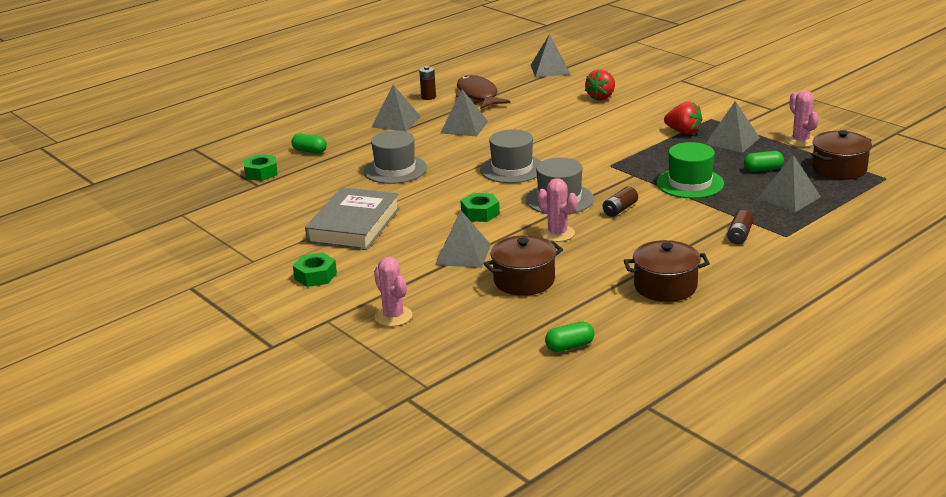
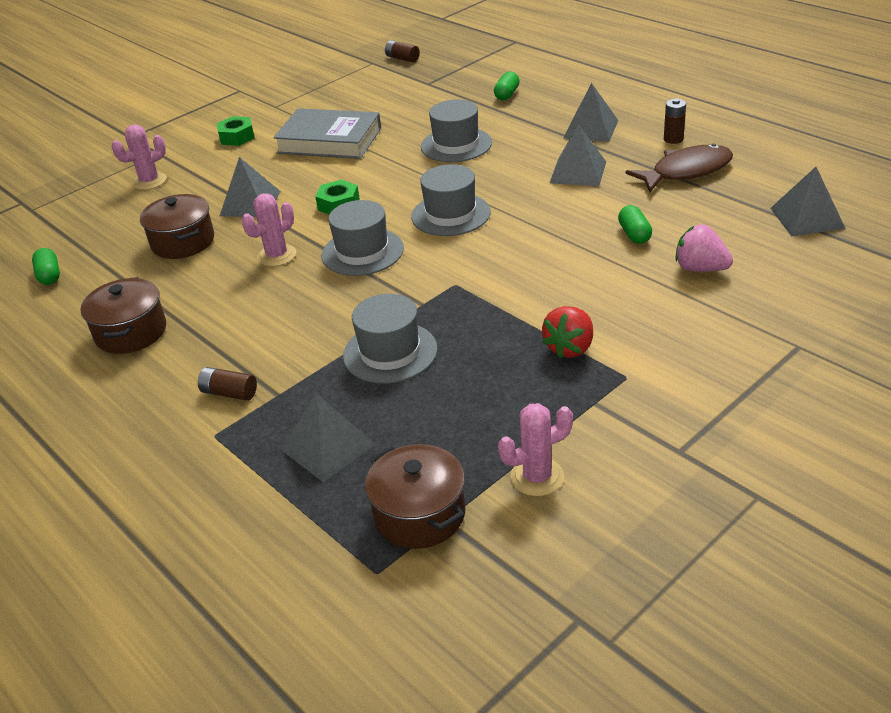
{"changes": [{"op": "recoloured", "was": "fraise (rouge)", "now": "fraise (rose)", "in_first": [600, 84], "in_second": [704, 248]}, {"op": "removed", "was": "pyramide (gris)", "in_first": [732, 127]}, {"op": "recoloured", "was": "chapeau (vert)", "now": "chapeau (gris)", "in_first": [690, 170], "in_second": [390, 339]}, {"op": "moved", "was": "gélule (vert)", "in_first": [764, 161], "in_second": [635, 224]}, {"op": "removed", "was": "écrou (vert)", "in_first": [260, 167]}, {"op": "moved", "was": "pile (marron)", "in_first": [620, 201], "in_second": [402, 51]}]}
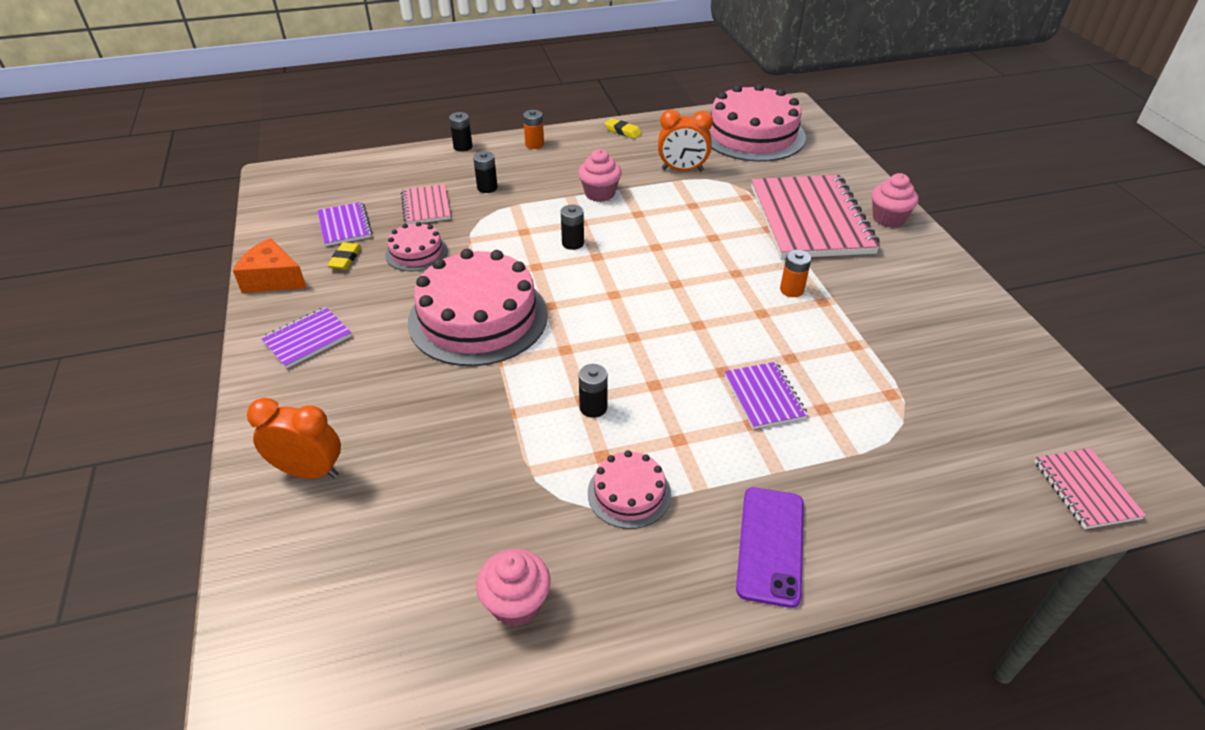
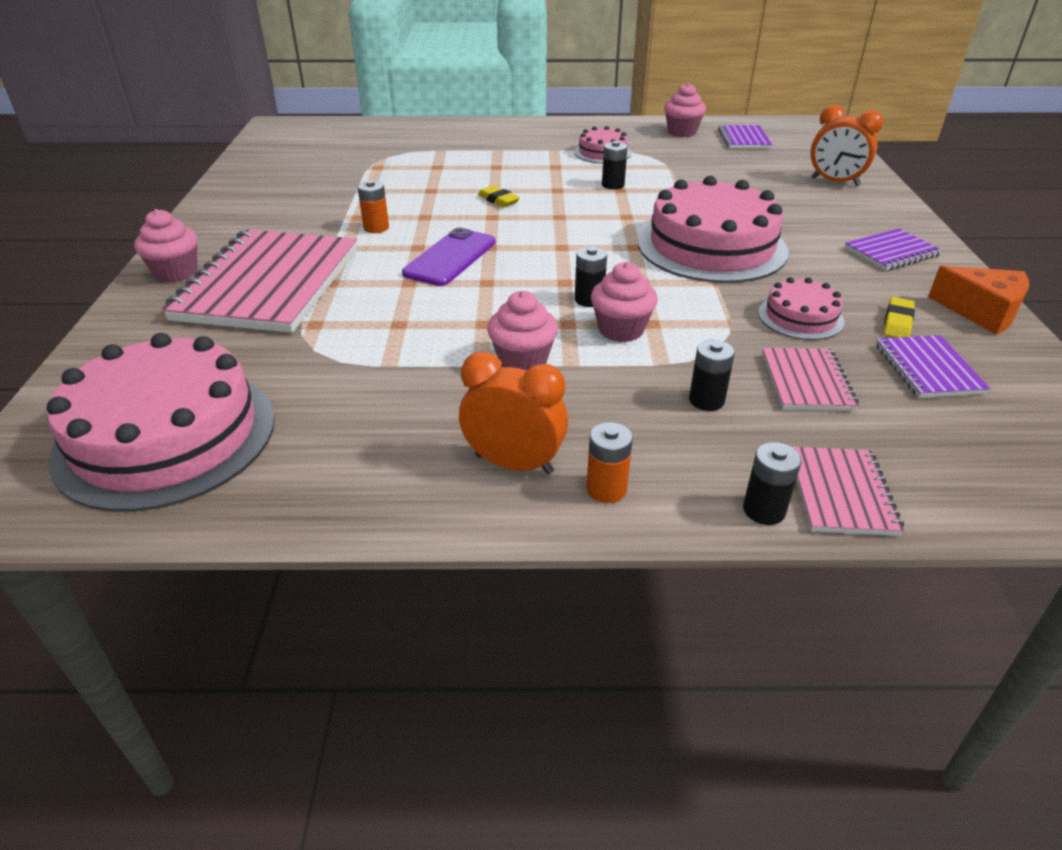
{"changes": [{"op": "moved", "was": "réveil (orange)", "in_first": [685, 140], "in_second": [513, 412]}, {"op": "moved", "was": "gomme (jaune)", "in_first": [623, 128], "in_second": [499, 196]}, {"op": "moved", "was": "carnet (violet)", "in_first": [766, 395], "in_second": [745, 137]}, {"op": "moved", "was": "carnet (rose)", "in_first": [1090, 488], "in_second": [848, 491]}, {"op": "moved", "was": "téléphone (violet)", "in_first": [770, 547], "in_second": [448, 257]}, {"op": "added", "now": "muffin (rose)", "in_second": [624, 302]}]}
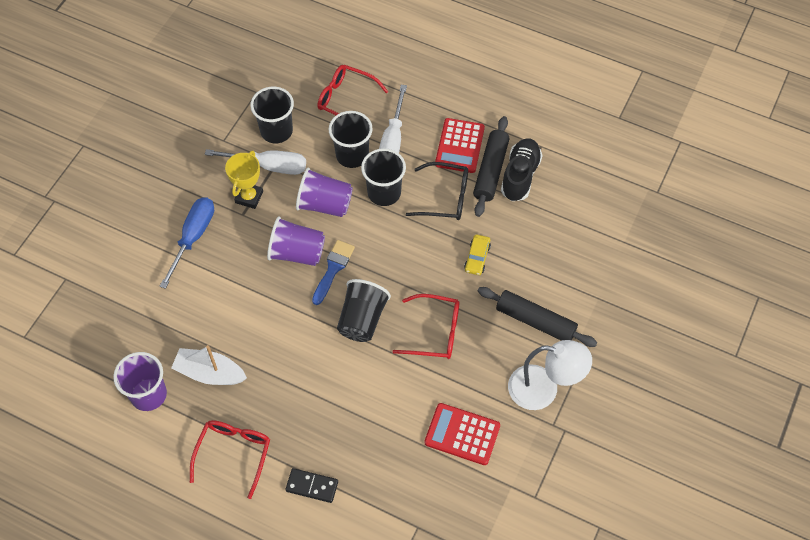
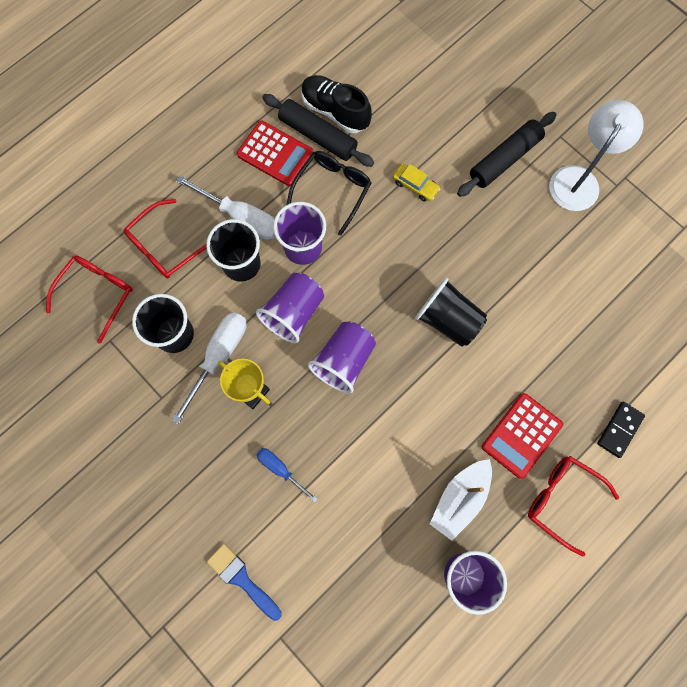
{"changes": [{"op": "recoloured", "was": "gobelet (noir)", "now": "gobelet (violet)", "in_first": [383, 177], "in_second": [299, 233]}, {"op": "resized", "was": "tournevis (bleu)", "in_first": [186, 243], "in_second": [287, 475], "ratio": 0.59}, {"op": "moved", "was": "pinceau (bleu)", "in_first": [333, 272], "in_second": [244, 582]}, {"op": "moved", "was": "lunettes (rouge)", "in_first": [426, 326], "in_second": [89, 299]}, {"op": "moved", "was": "calculatrice (rouge)", "in_first": [462, 434], "in_second": [522, 436]}]}
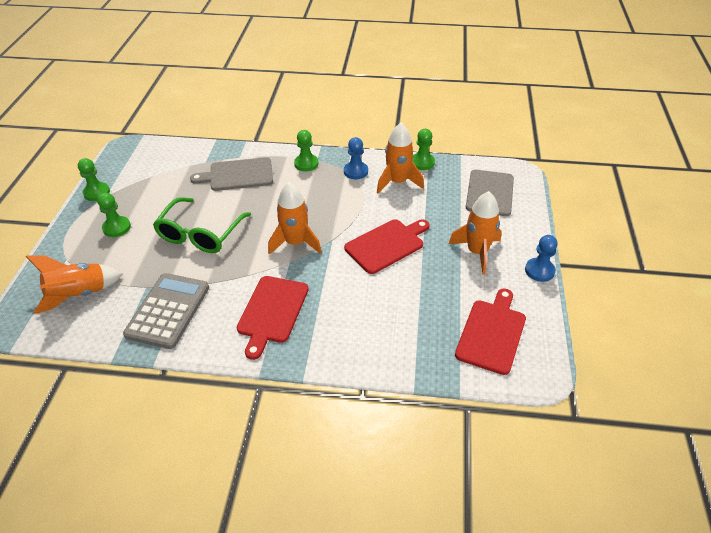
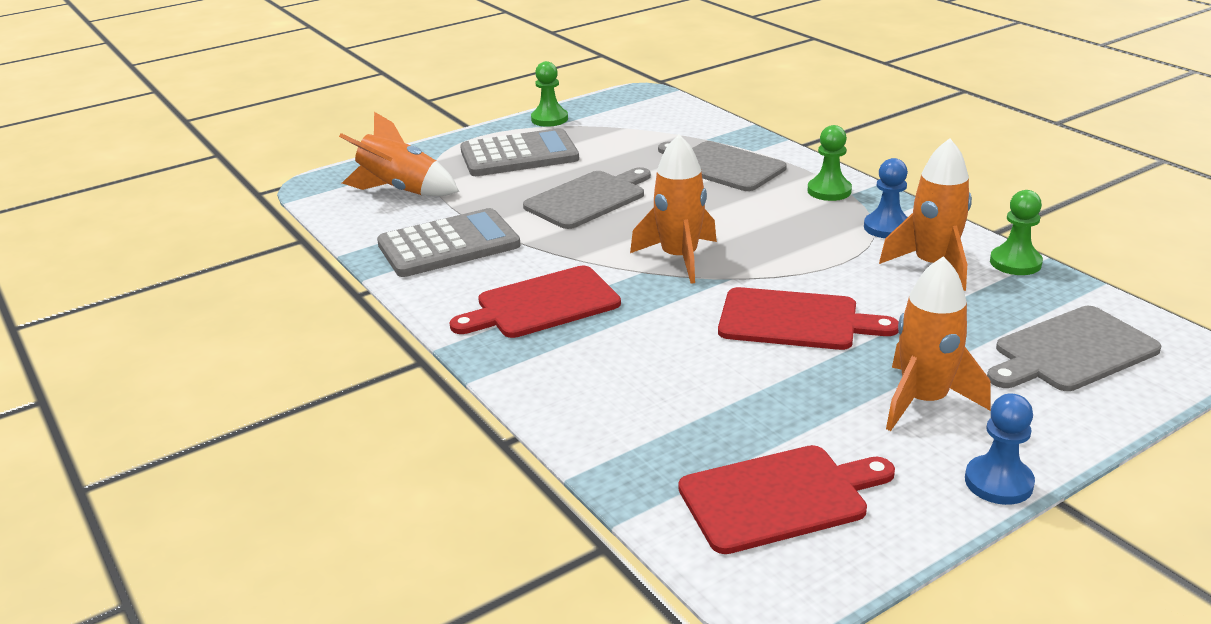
{"changes": [{"op": "replaced", "was": "pion (vert)", "now": "calculatrice (gris)", "in_first": [114, 215], "in_second": [519, 152]}, {"op": "replaced", "was": "lunettes (vert)", "now": "planche à découper (gris)", "in_first": [202, 225], "in_second": [587, 198]}]}
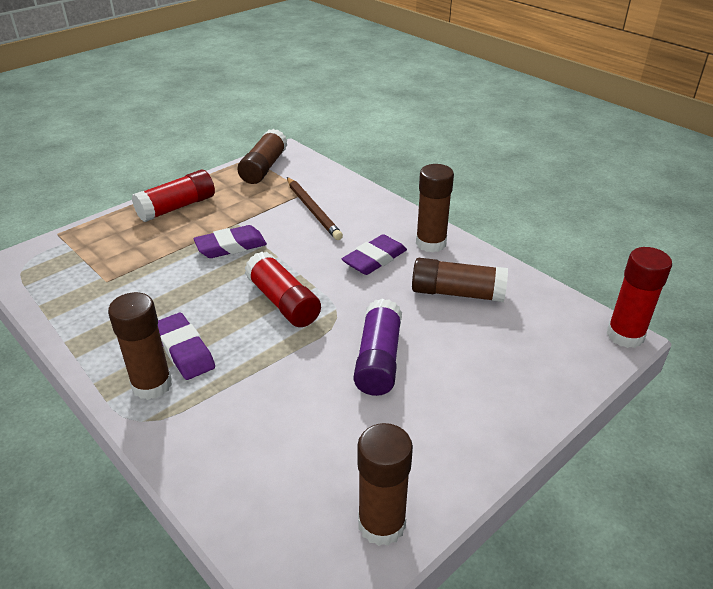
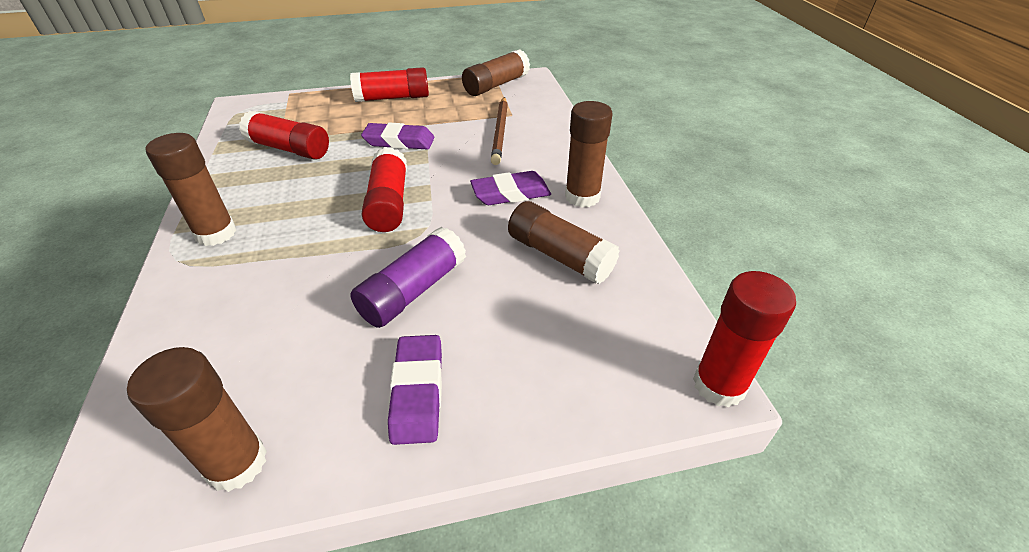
{"changes": [{"op": "moved", "was": "gomme (violet)", "in_first": [186, 346], "in_second": [415, 390]}, {"op": "added", "now": "bâton de colle (rouge)", "in_second": [284, 135]}]}
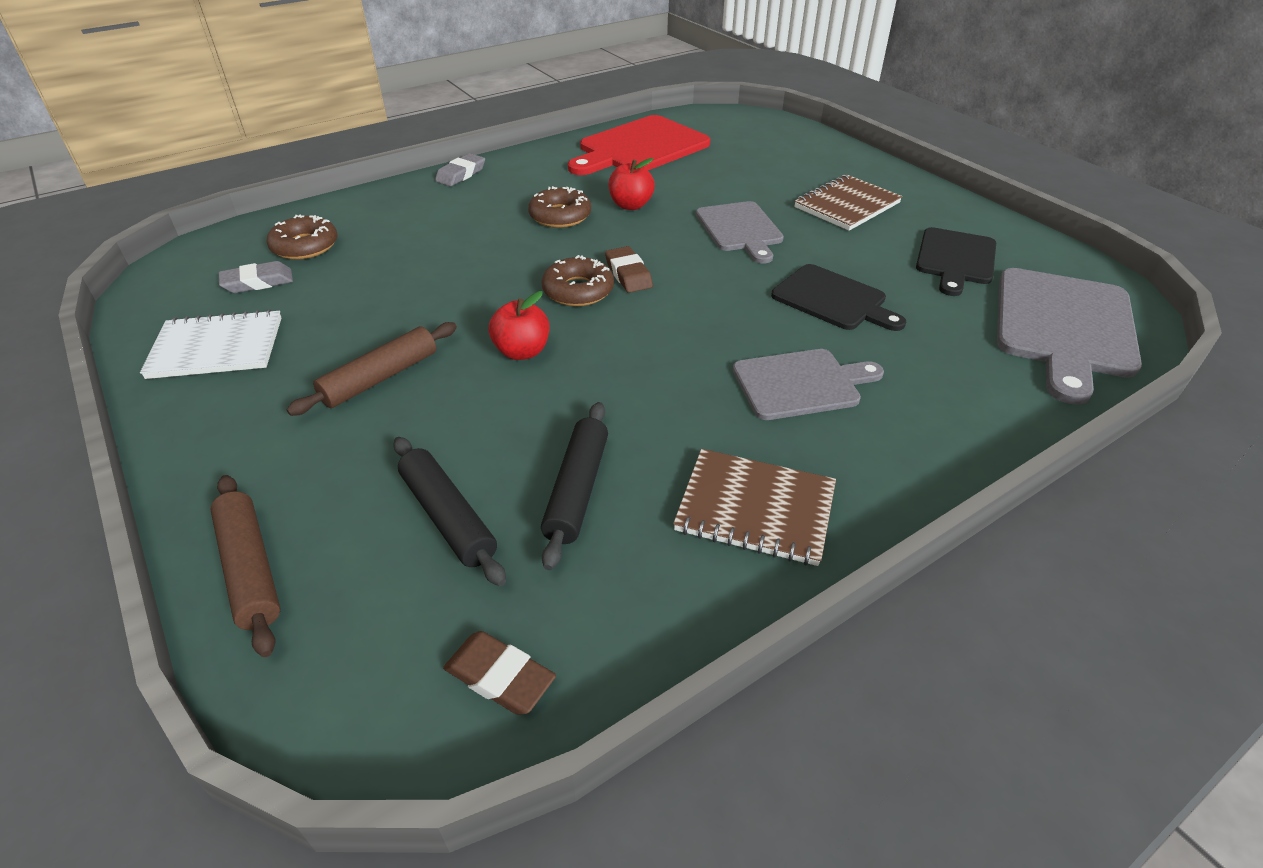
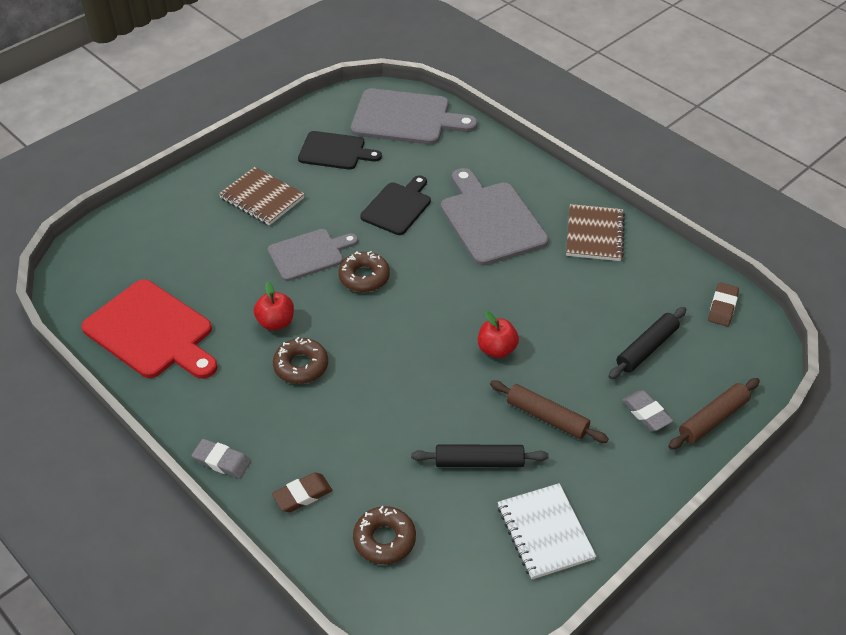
{"changes": [{"op": "moved", "was": "gomme (marron)", "in_first": [629, 269], "in_second": [302, 492]}, {"op": "moved", "was": "beignet (marron)", "in_first": [578, 280], "in_second": [364, 271]}, {"op": "moved", "was": "gomme (gris)", "in_first": [256, 277], "in_second": [647, 410]}, {"op": "resized", "was": "planche à découper (gris)", "in_first": [808, 384], "in_second": [495, 217], "ratio": 1.56}, {"op": "moved", "was": "rouleau à pâtisserie (noir)", "in_first": [574, 486], "in_second": [480, 456]}]}
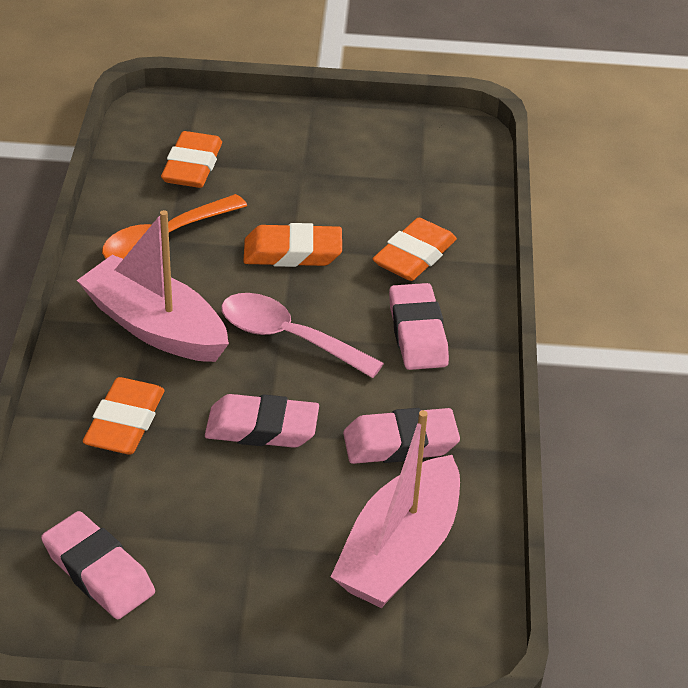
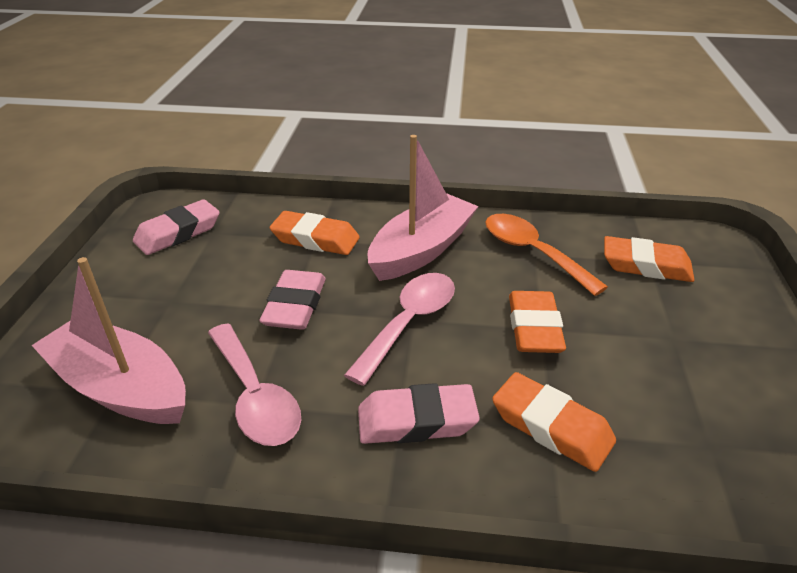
{"changes": [{"op": "replaced", "was": "gomme (rose)", "now": "cuillère (rose)", "in_first": [401, 436], "in_second": [254, 385]}]}
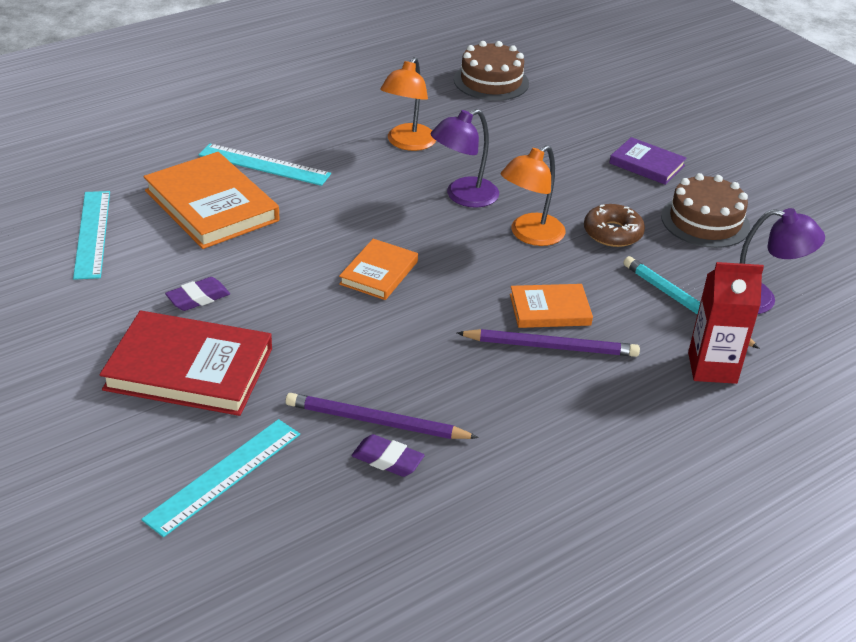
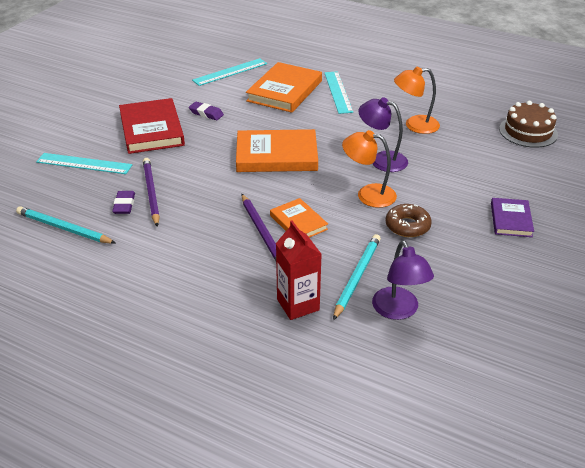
{"changes": [{"op": "removed", "was": "gâteau (marron)", "in_first": [705, 210]}, {"op": "resized", "was": "livre (orange)", "in_first": [378, 269], "in_second": [277, 150], "ratio": 1.77}, {"op": "added", "now": "crayon (turquoise)", "in_second": [65, 225]}]}
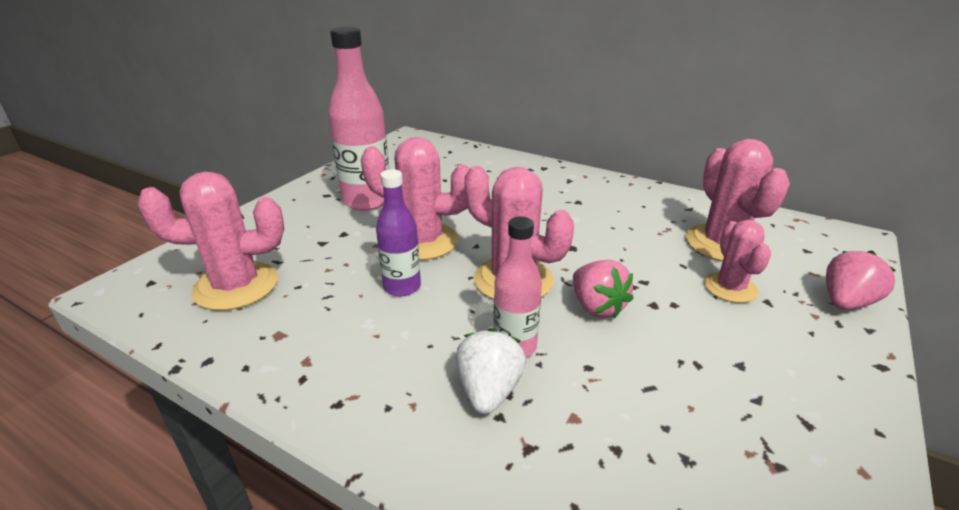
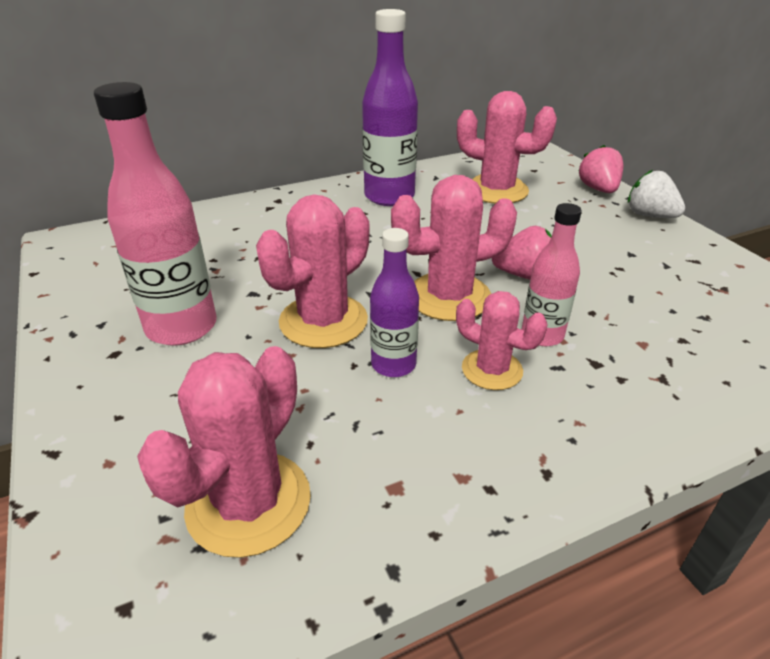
{"changes": [{"op": "moved", "was": "cactus (rose)", "in_first": [737, 261], "in_second": [502, 340]}, {"op": "moved", "was": "fraise (blanc)", "in_first": [491, 371], "in_second": [656, 194]}, {"op": "added", "now": "bouteille (violet)", "in_second": [390, 107]}]}
